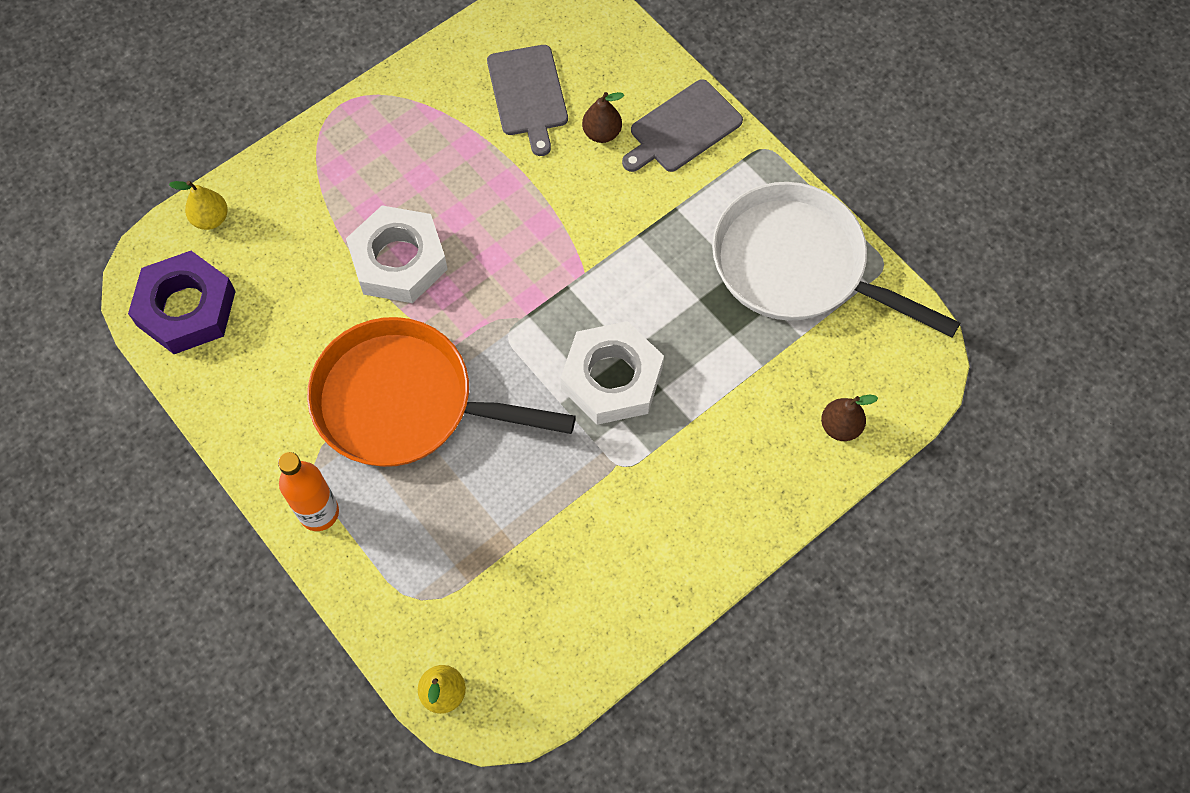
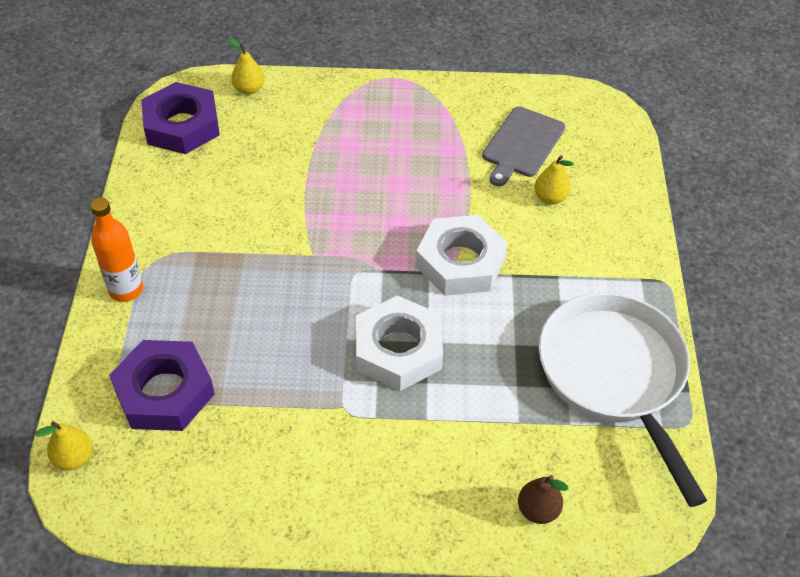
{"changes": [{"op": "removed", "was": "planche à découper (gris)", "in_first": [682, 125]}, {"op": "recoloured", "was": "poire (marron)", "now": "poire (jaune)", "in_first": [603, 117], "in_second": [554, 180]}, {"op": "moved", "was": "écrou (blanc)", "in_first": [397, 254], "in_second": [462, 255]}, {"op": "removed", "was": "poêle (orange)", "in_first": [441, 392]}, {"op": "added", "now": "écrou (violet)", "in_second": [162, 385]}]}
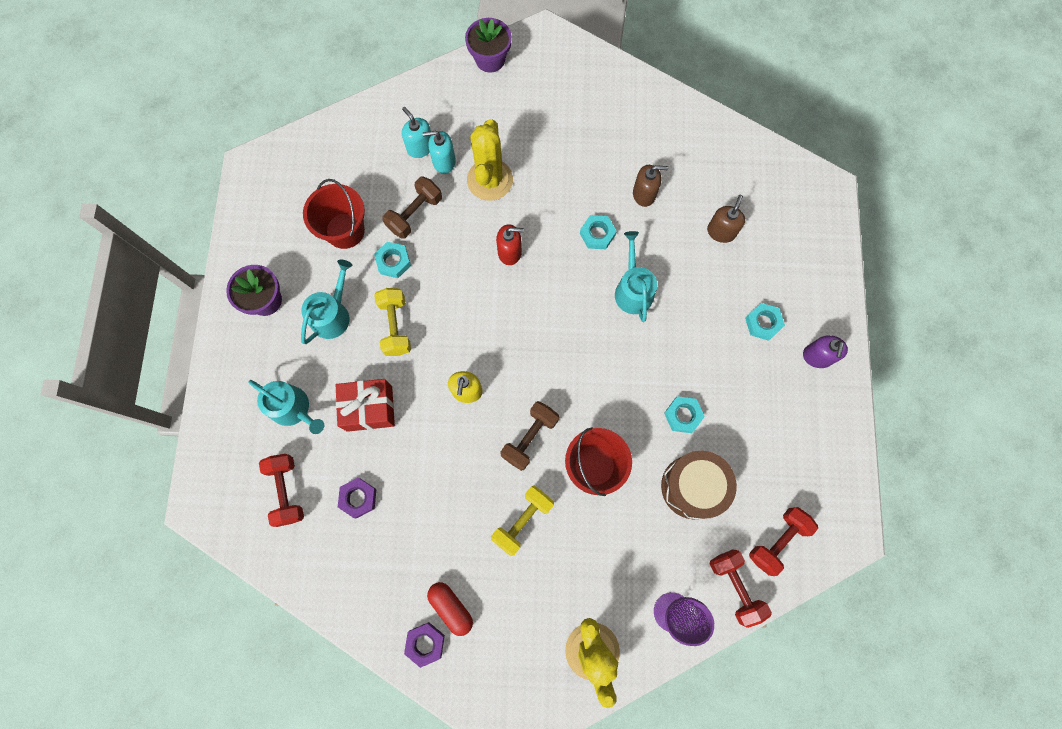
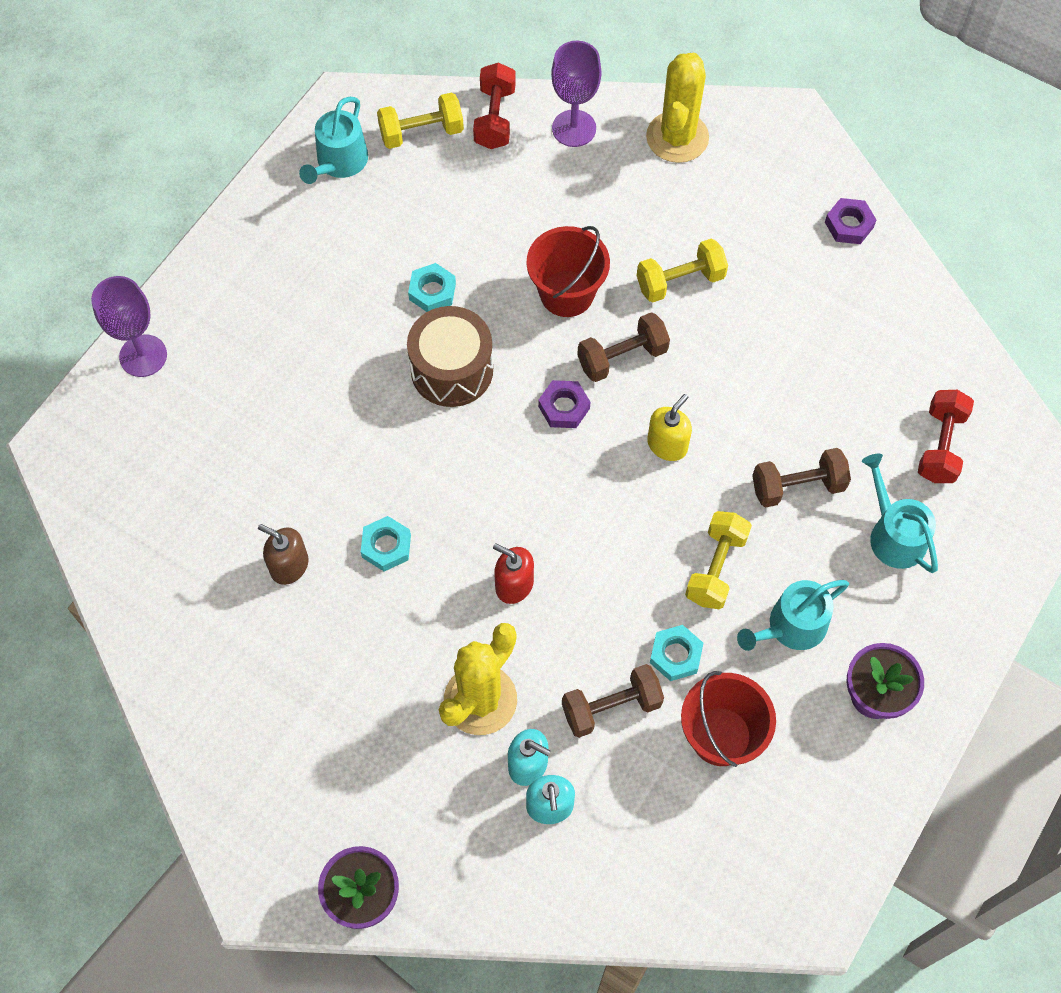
{"changes": [{"op": "removed", "was": "distributeur de savon (marron)", "in_first": [726, 219]}, {"op": "moved", "was": "arrosoir (turquoise)", "in_first": [636, 276], "in_second": [333, 140]}, {"op": "removed", "was": "écrou (turquoise)", "in_first": [765, 322]}, {"op": "removed", "was": "distributeur de savon (violet)", "in_first": [825, 351]}, {"op": "replaced", "was": "cadeau (rouge)", "now": "haltère (marron)", "in_first": [365, 405], "in_second": [801, 478]}, {"op": "moved", "was": "tambour (marron)", "in_first": [699, 485], "in_second": [450, 356]}, {"op": "moved", "was": "écrou (violet)", "in_first": [357, 498], "in_second": [564, 404]}, {"op": "recoloured", "was": "haltère (rouge)", "now": "haltère (jaune)", "in_first": [783, 541], "in_second": [420, 120]}, {"op": "removed", "was": "gélule (rouge)", "in_first": [450, 609]}, {"op": "added", "now": "verre à pied (violet)", "in_second": [129, 326]}]}
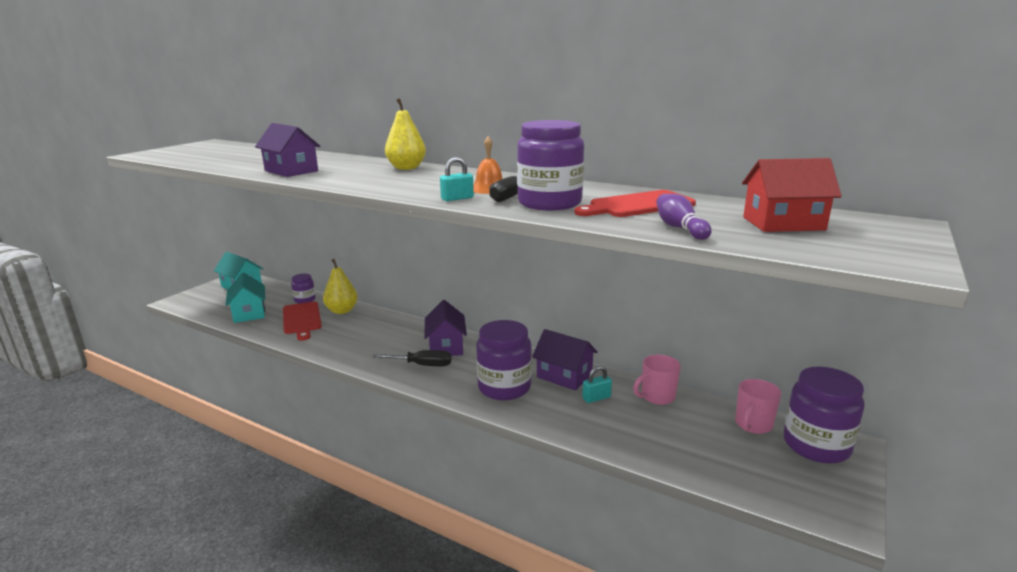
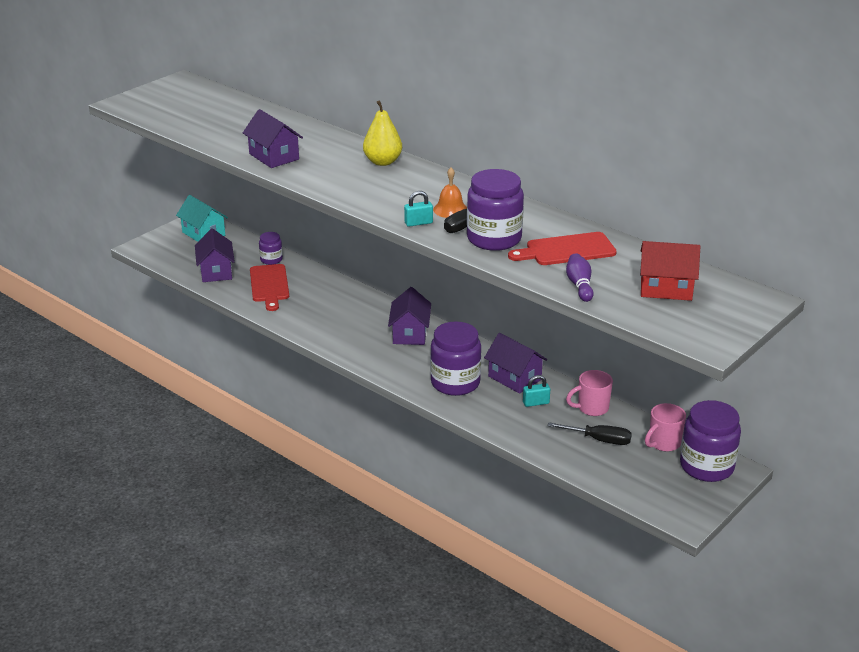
{"changes": [{"op": "removed", "was": "poire (jaune)", "in_first": [340, 286]}, {"op": "recoloured", "was": "maison (turquoise)", "now": "maison (violet)", "in_first": [245, 297], "in_second": [215, 255]}, {"op": "moved", "was": "tournevis (noir)", "in_first": [412, 358], "in_second": [589, 433]}]}
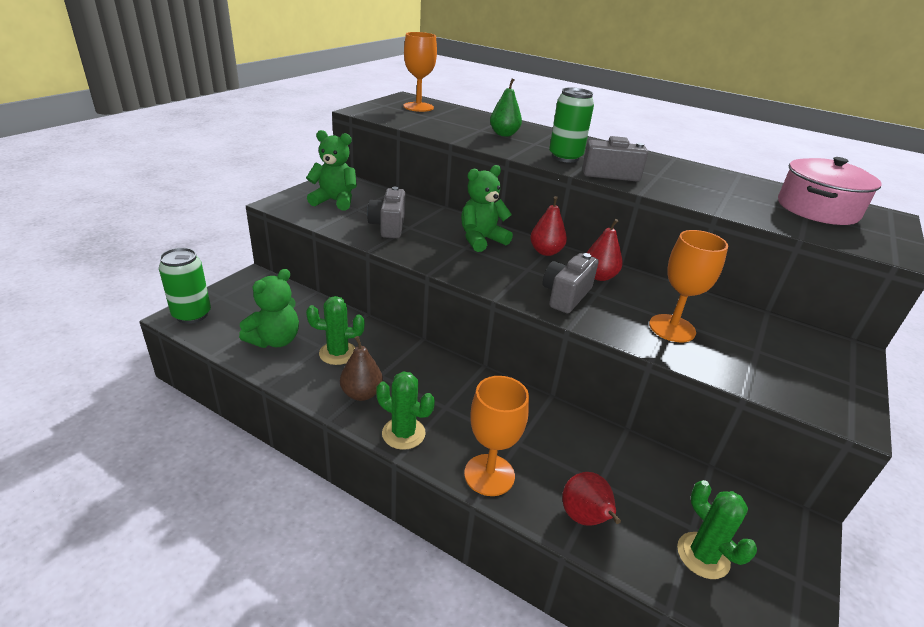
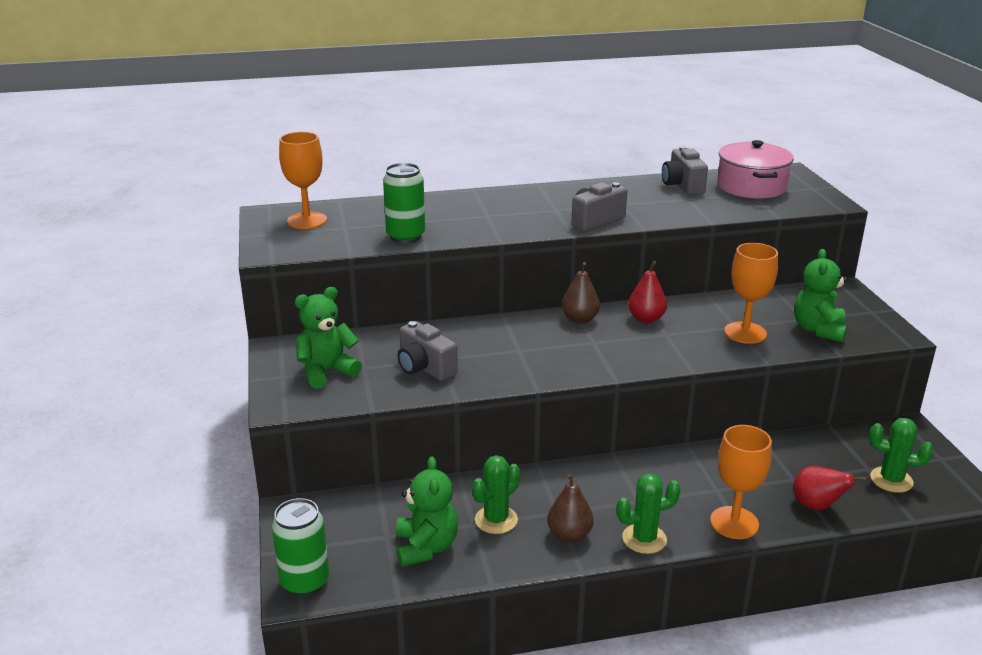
{"changes": [{"op": "removed", "was": "poire (vert)", "in_first": [506, 107]}, {"op": "moved", "was": "canette (vert)", "in_first": [571, 125], "in_second": [404, 203]}, {"op": "moved", "was": "ours en peluche (vert)", "in_first": [487, 208], "in_second": [821, 295]}, {"op": "recoloured", "was": "poire (rouge)", "now": "poire (marron)", "in_first": [548, 226], "in_second": [580, 293]}, {"op": "moved", "was": "appareil photo (gris)", "in_first": [571, 283], "in_second": [685, 170]}]}
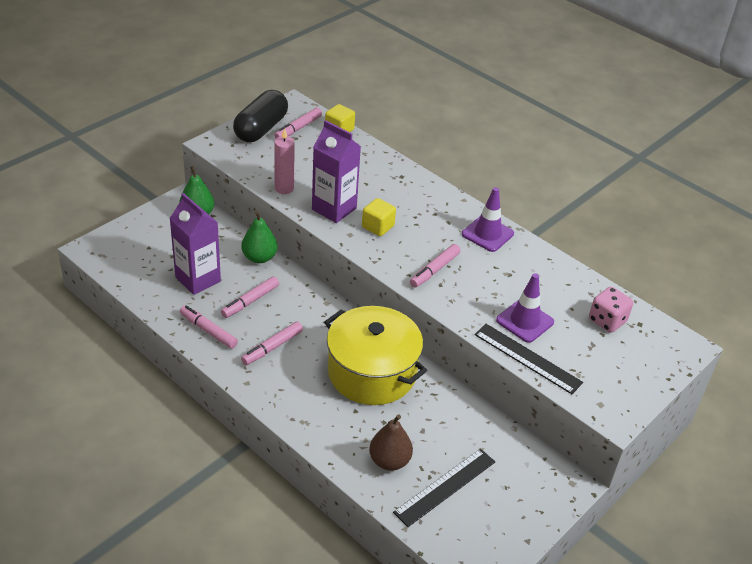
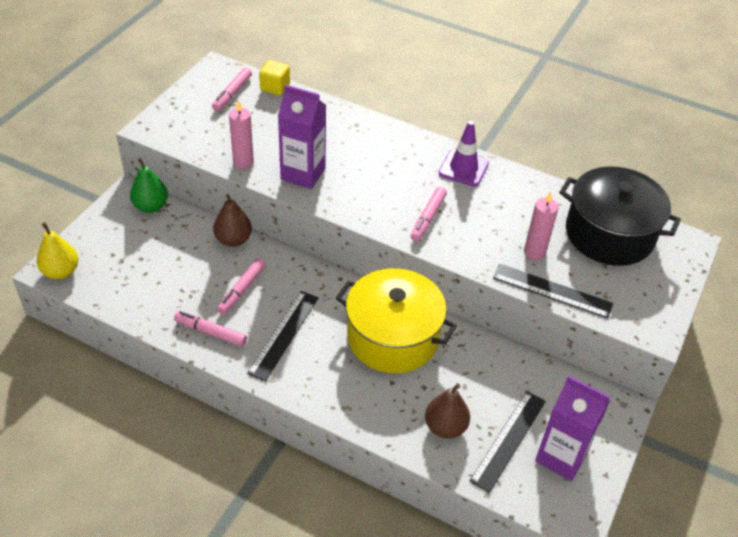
{"changes": [{"op": "removed", "was": "gélule (noir)", "in_first": [260, 116]}, {"op": "moved", "was": "brique de lait (violet)", "in_first": [195, 244], "in_second": [573, 428]}, {"op": "removed", "was": "cube (jaune)", "in_first": [379, 217]}, {"op": "recoloured", "was": "poire (vert)", "now": "poire (marron)", "in_first": [259, 237], "in_second": [232, 220]}, {"op": "replaced", "was": "cône de chantier (violet)", "now": "bougie (rose)", "in_first": [525, 308], "in_second": [541, 226]}, {"op": "replaced", "was": "dé (rose)", "now": "marmite (noir)", "in_first": [611, 310], "in_second": [620, 216]}, {"op": "replaced", "was": "feutre (rose)", "now": "règle (noir)", "in_first": [272, 343], "in_second": [283, 336]}, {"op": "added", "now": "poire (jaune)", "in_second": [58, 250]}]}
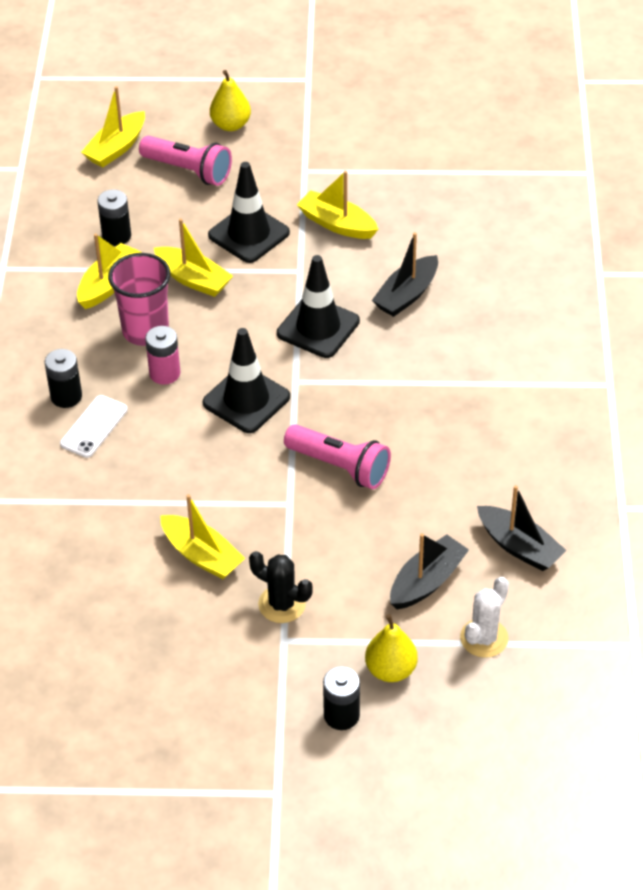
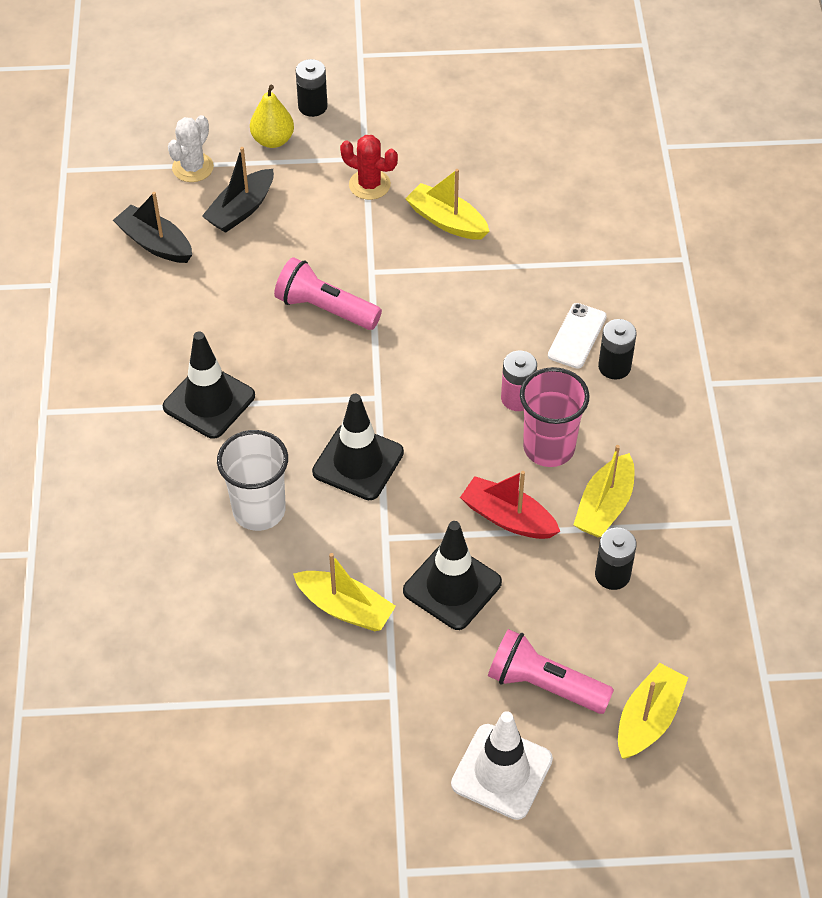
{"changes": [{"op": "replaced", "was": "poire (jaune)", "now": "cône de chantier (blanc)", "in_first": [230, 100], "in_second": [502, 765]}, {"op": "recoloured", "was": "bateau (jaune)", "now": "bateau (rouge)", "in_first": [193, 258], "in_second": [510, 505]}, {"op": "replaced", "was": "bateau (noir)", "now": "gobelet (blanc)", "in_first": [405, 274], "in_second": [252, 480]}, {"op": "moved", "was": "cône de chantier (noir)", "in_first": [246, 380], "in_second": [209, 385]}, {"op": "recoloured", "was": "cactus (noir)", "now": "cactus (rouge)", "in_first": [281, 587], "in_second": [369, 167]}]}
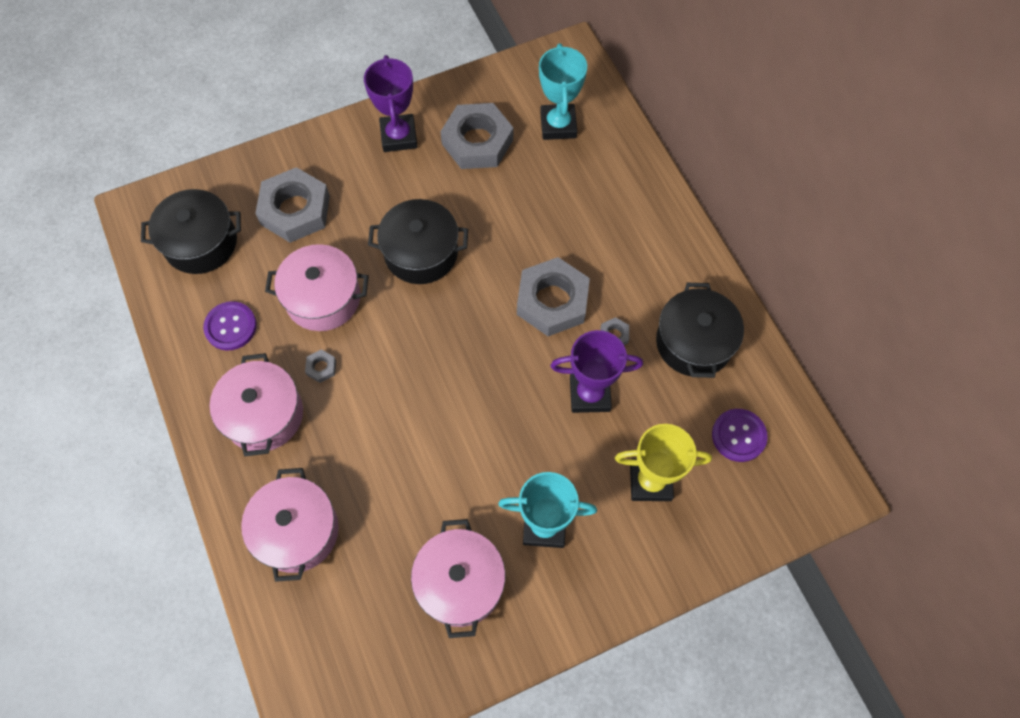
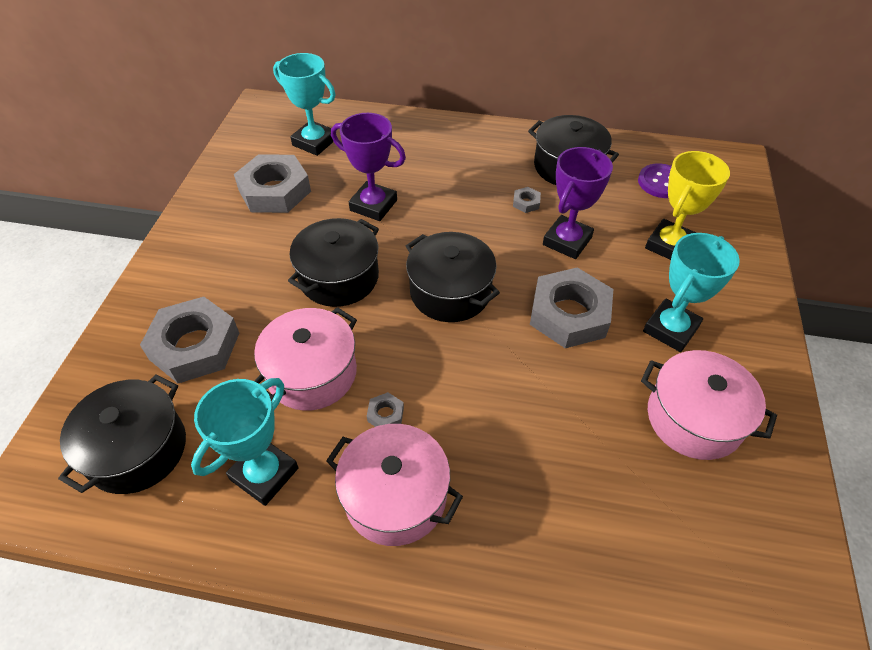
{"changes": [{"op": "moved", "was": "trophée (violet)", "in_first": [390, 103], "in_second": [368, 167]}, {"op": "moved", "was": "écrou (gris)", "in_first": [553, 296], "in_second": [571, 307]}, {"op": "replaced", "was": "bouton (violet)", "now": "trophée (turquoise)", "in_first": [230, 325], "in_second": [245, 442]}, {"op": "removed", "was": "marmite (rose)", "in_first": [290, 525]}, {"op": "added", "now": "marmite (noir)", "in_second": [453, 277]}]}
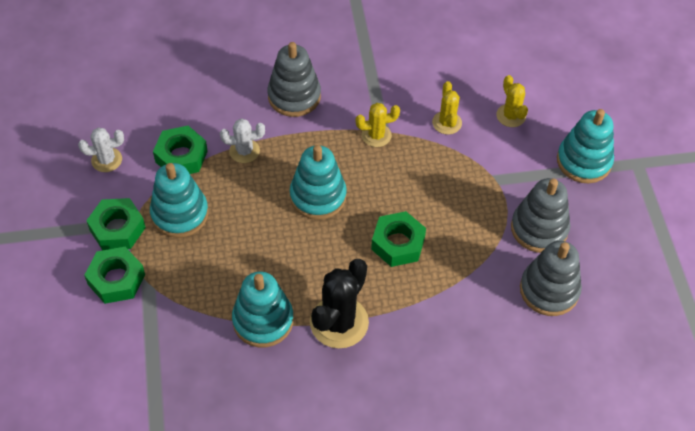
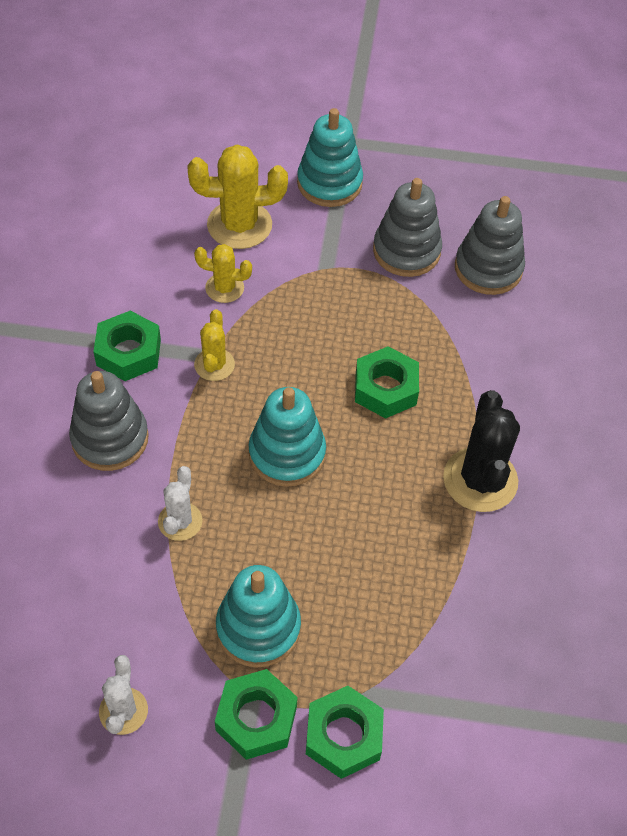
{"changes": [{"op": "resized", "was": "cactus (jaune)", "in_first": [512, 101], "in_second": [237, 197], "ratio": 1.75}, {"op": "moved", "was": "écrou (vert)", "in_first": [180, 150], "in_second": [127, 346]}, {"op": "turned", "was": "cactus (noir)", "in_first": [339, 304], "in_second": [481, 451], "clockwise": 45}, {"op": "removed", "was": "jouet à empiler (turquoise)", "in_first": [263, 309]}]}
